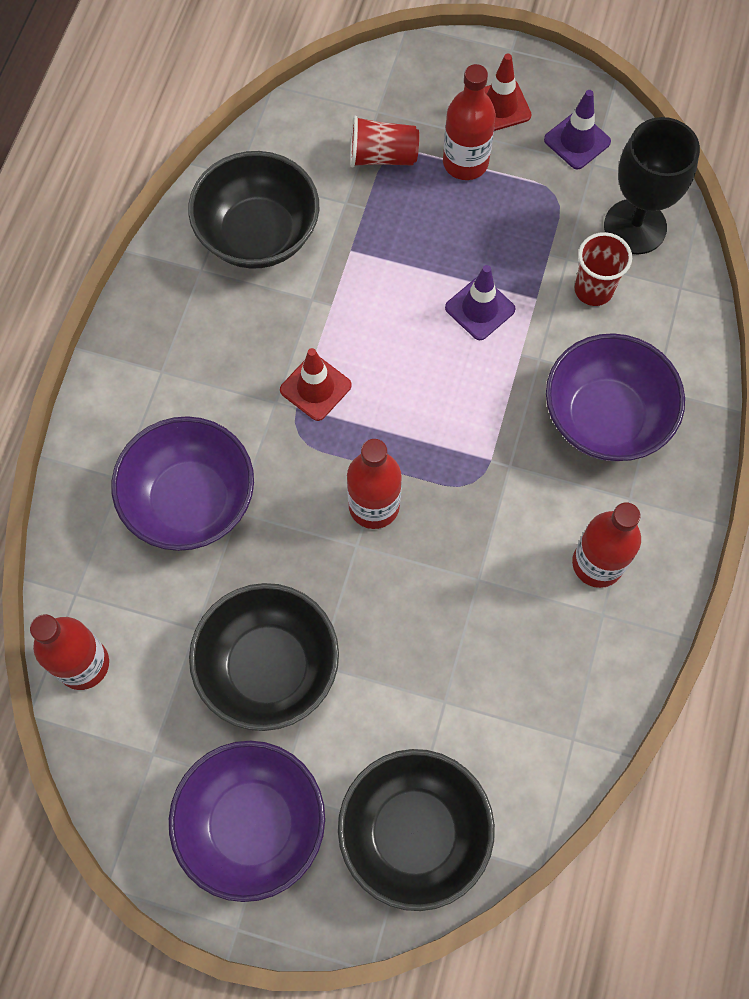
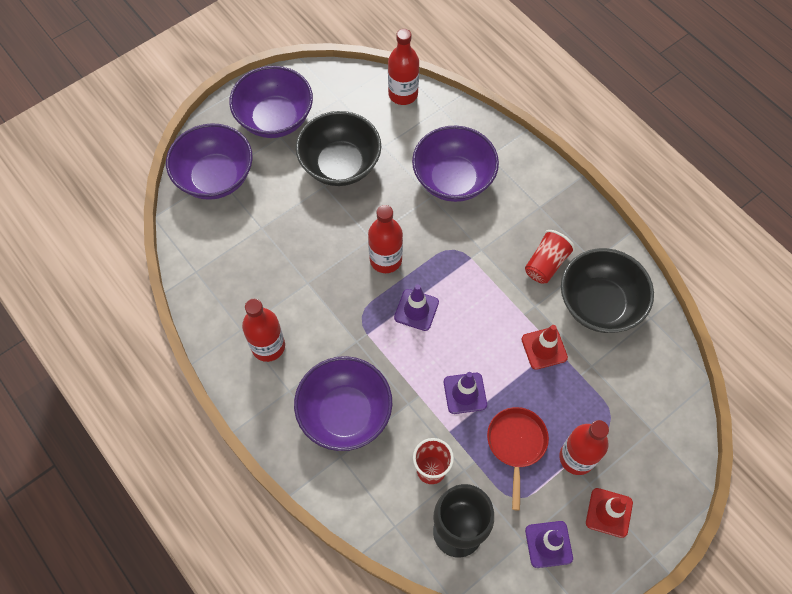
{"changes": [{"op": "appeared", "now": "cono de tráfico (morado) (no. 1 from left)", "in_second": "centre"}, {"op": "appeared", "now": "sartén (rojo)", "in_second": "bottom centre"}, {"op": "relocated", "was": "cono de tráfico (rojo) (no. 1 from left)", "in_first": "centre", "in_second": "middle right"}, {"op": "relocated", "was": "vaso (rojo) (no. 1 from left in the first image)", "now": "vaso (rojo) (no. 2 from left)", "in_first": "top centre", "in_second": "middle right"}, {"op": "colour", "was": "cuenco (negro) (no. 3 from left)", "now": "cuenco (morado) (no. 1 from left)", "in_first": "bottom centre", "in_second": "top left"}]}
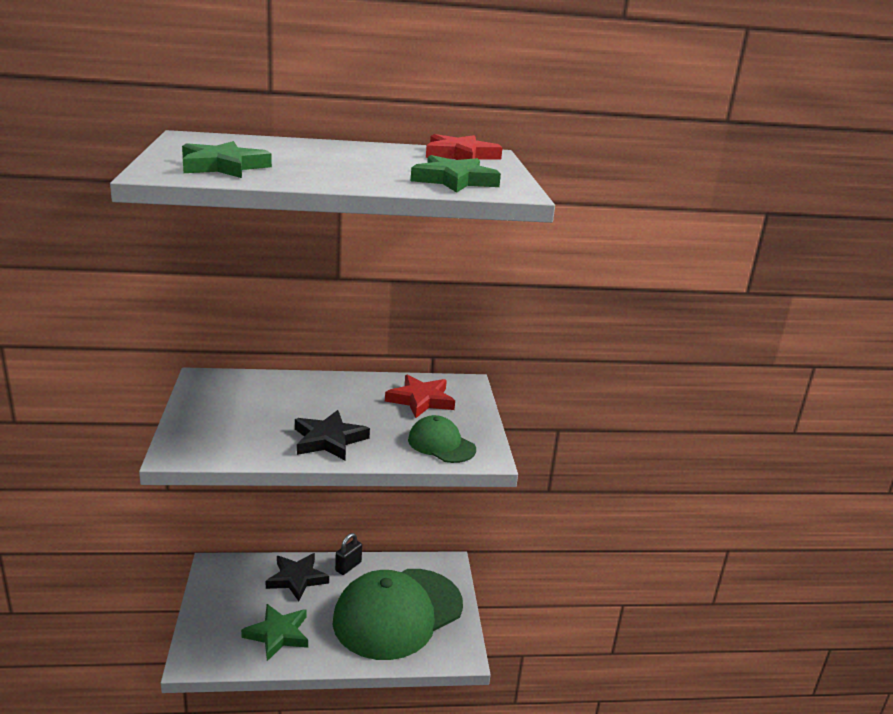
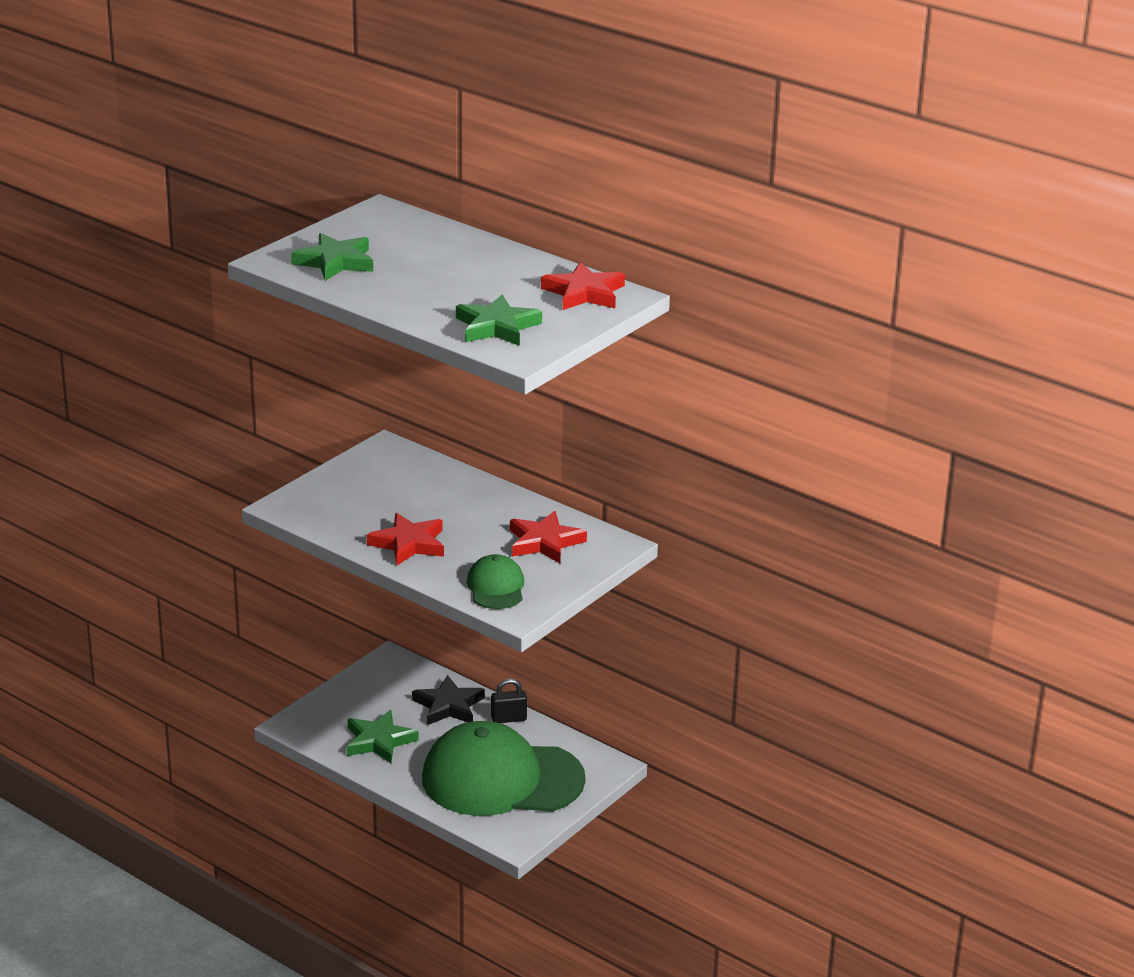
{"changes": [{"op": "colour", "was": "estrella (negro) (no. 2 from left)", "now": "estrella (rojo) (no. 1 from left)", "in_first": "centre", "in_second": "centre"}]}
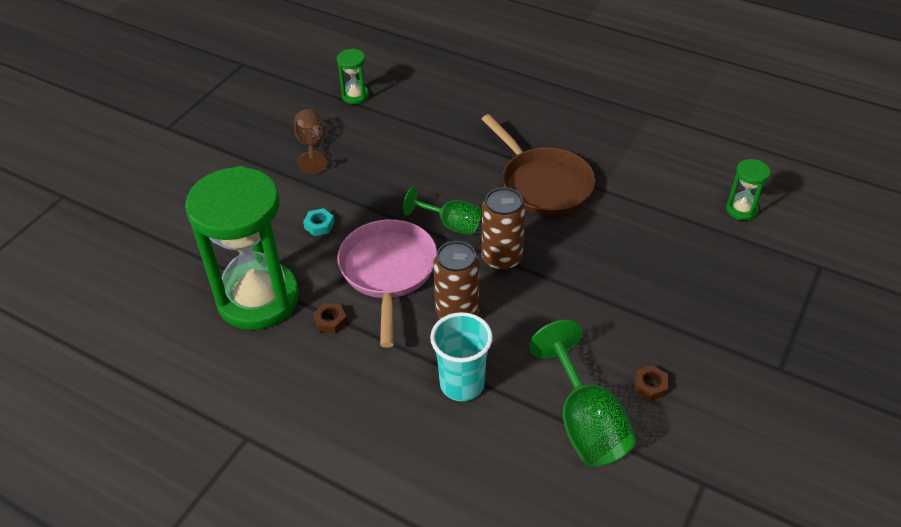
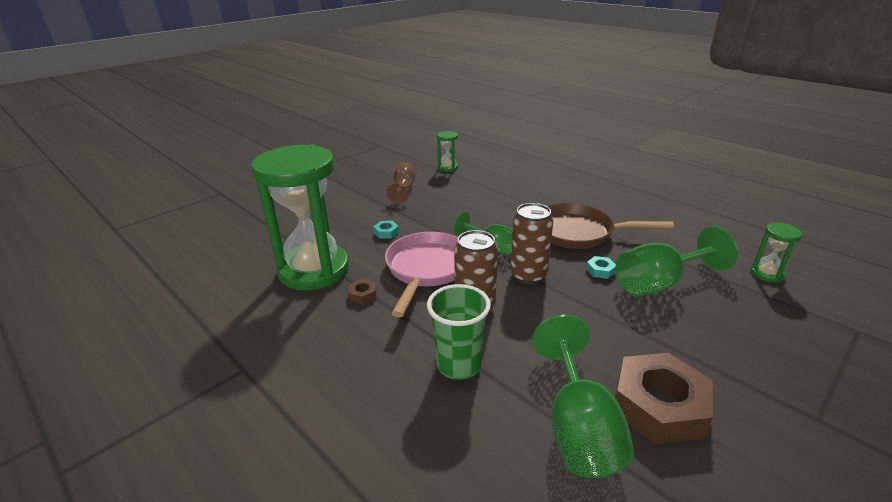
{"changes": [{"op": "appeared", "now": "tuerca (turquesa) (no. 2 from left)", "in_second": "middle right"}, {"op": "appeared", "now": "copa (verde) (no. 3 from left)", "in_second": "middle right"}, {"op": "colour", "was": "vaso (turquesa)", "now": "vaso (verde)", "in_first": "bottom centre", "in_second": "centre"}, {"op": "spun", "was": "sartén (marrón)", "in_first": "top centre", "in_second": "middle right", "clockwise": 120}, {"op": "size", "was": "tuerca (marrón) (no. 2 from left)", "in_first": "bottom right", "in_second": "bottom right", "ratio": 2.44}]}
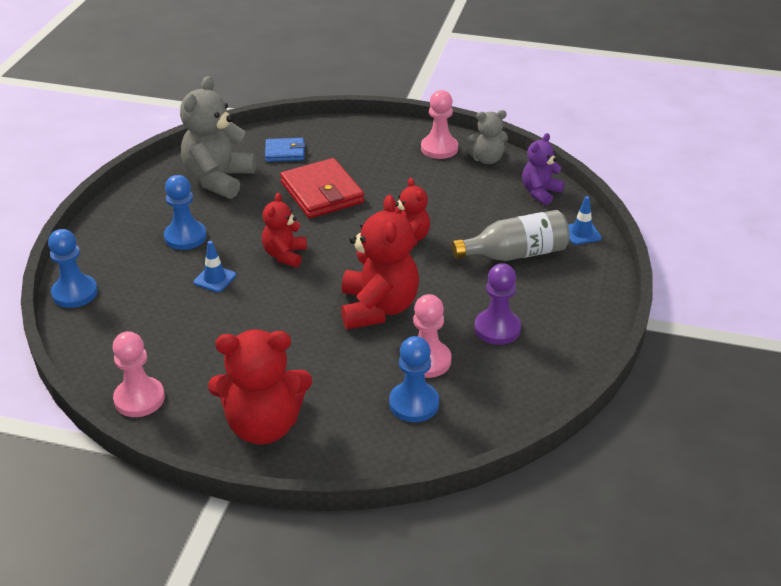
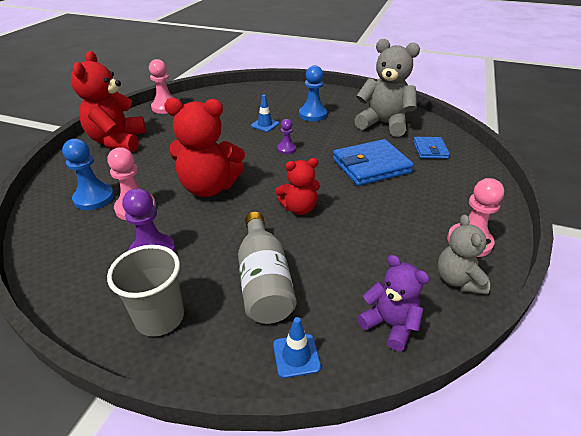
{"changes": [{"op": "missing", "was": "peón (azul) (no. 1 from left)", "in_first": "middle left"}, {"op": "appeared", "now": "vaso (gris)", "in_second": "bottom left"}, {"op": "exchanged", "was": "osito (rojo) (no. 2 from left)", "now": "peón (morado) (no. 2 from left)", "in_first": "centre", "in_second": "top centre"}, {"op": "colour", "was": "cartera (rojo)", "now": "cartera (azul) (no. 1 from left)", "in_first": "top centre", "in_second": "centre"}]}
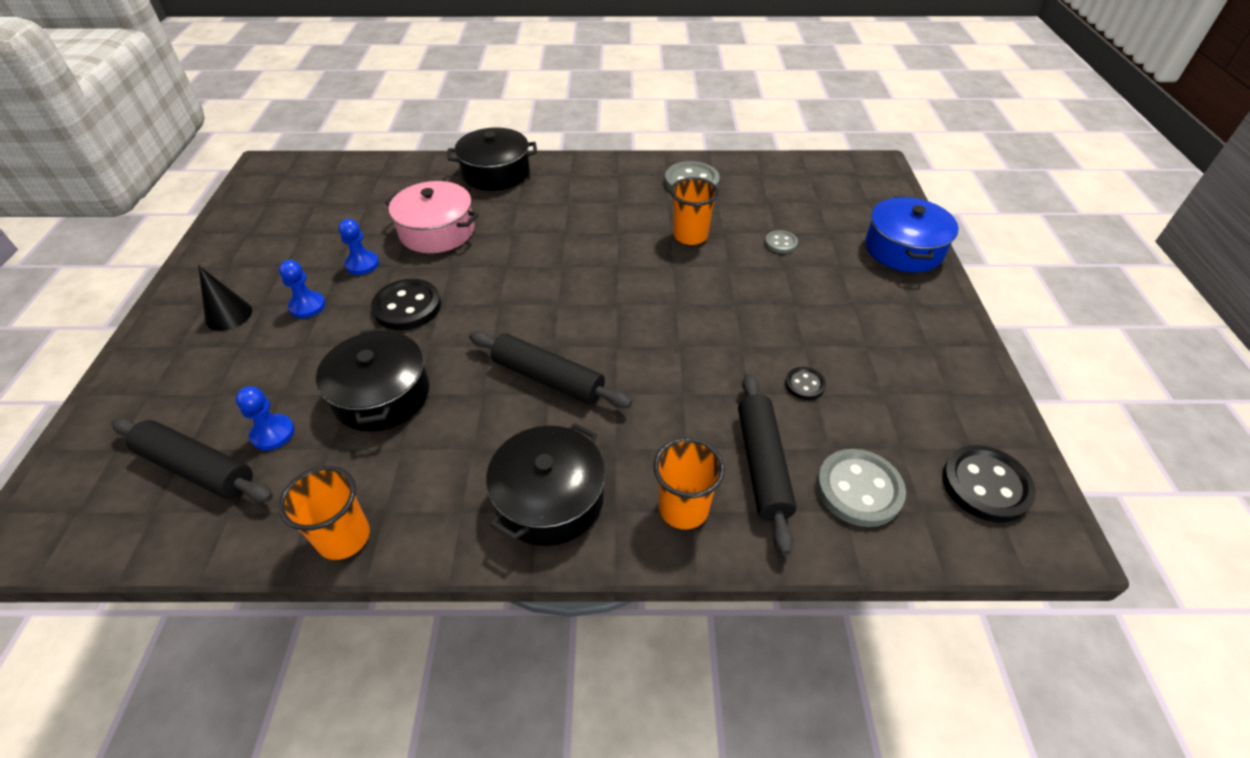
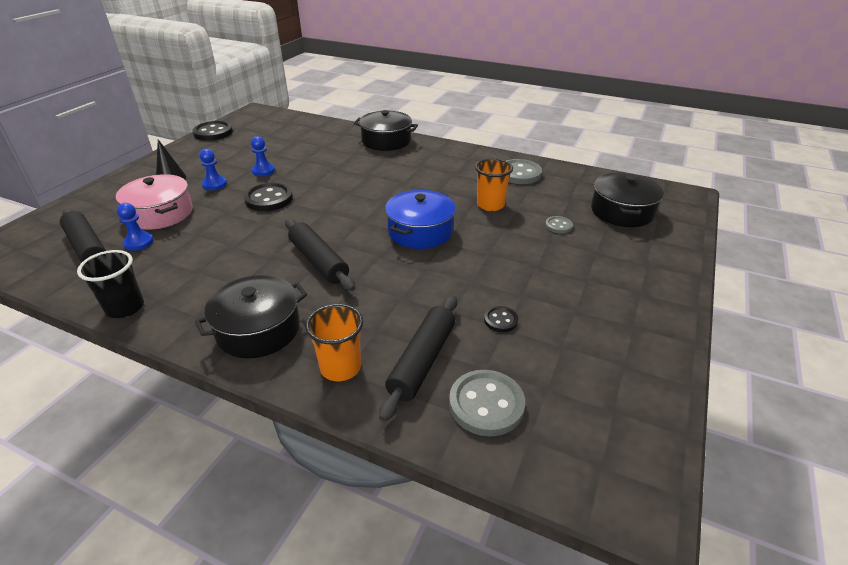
{"changes": [{"op": "relocated", "was": "olla (negro) (no. 1 from left in the first image)", "now": "olla (negro) (no. 3 from left)", "in_first": "middle left", "in_second": "middle right"}, {"op": "relocated", "was": "olla (rosa)", "in_first": "top centre", "in_second": "middle left"}, {"op": "relocated", "was": "olla (azul)", "in_first": "top right", "in_second": "centre"}, {"op": "relocated", "was": "botón (negro) (no. 3 from left in the first image)", "now": "botón (negro) (no. 1 from left)", "in_first": "middle right", "in_second": "top left"}, {"op": "colour", "was": "vaso (naranja) (no. 1 from left)", "now": "vaso (negro)", "in_first": "bottom left", "in_second": "middle left"}]}
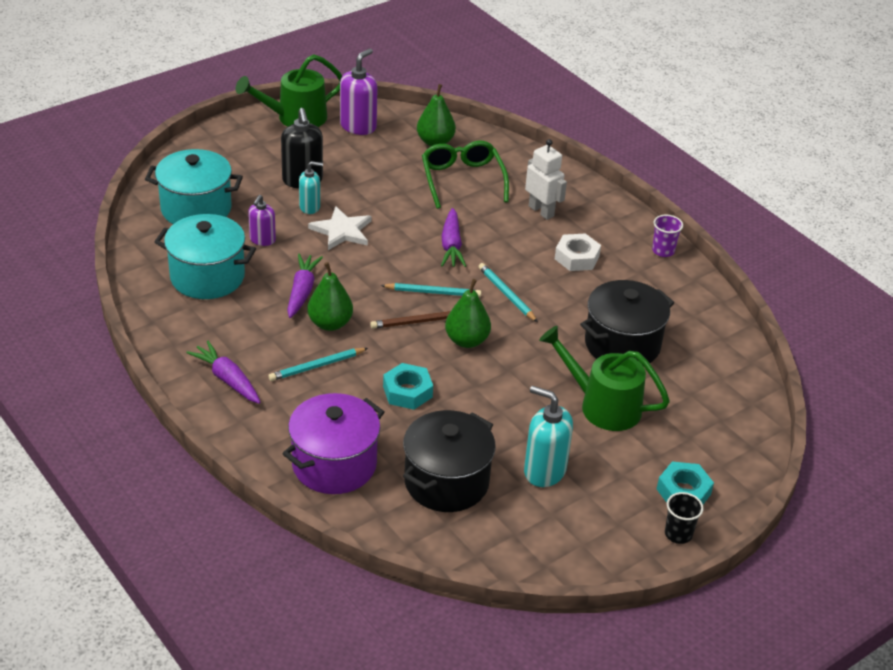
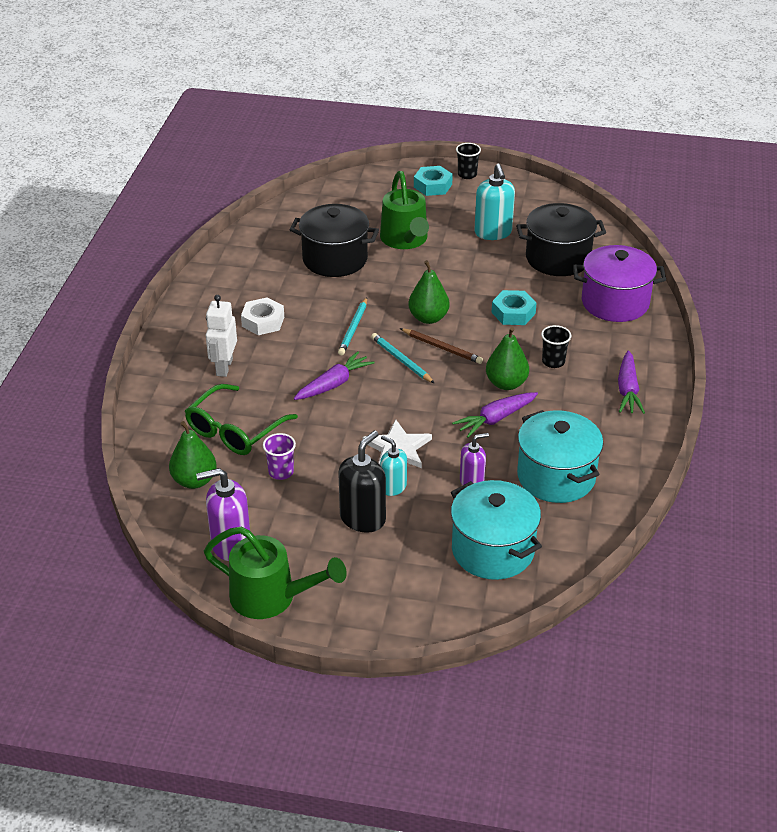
{"changes": [{"op": "relocated", "was": "vaso (morado)", "in_first": "middle right", "in_second": "centre"}, {"op": "exchanged", "was": "lápiz (turquesa) (no. 1 from left)", "now": "vaso (negro) (no. 2 from left)", "in_first": "centre", "in_second": "middle right"}]}
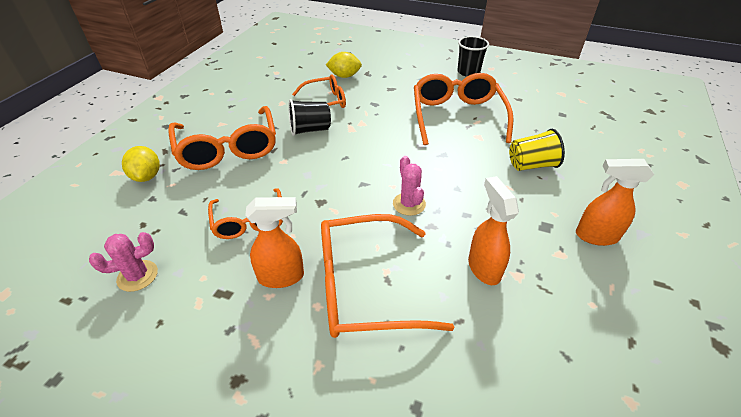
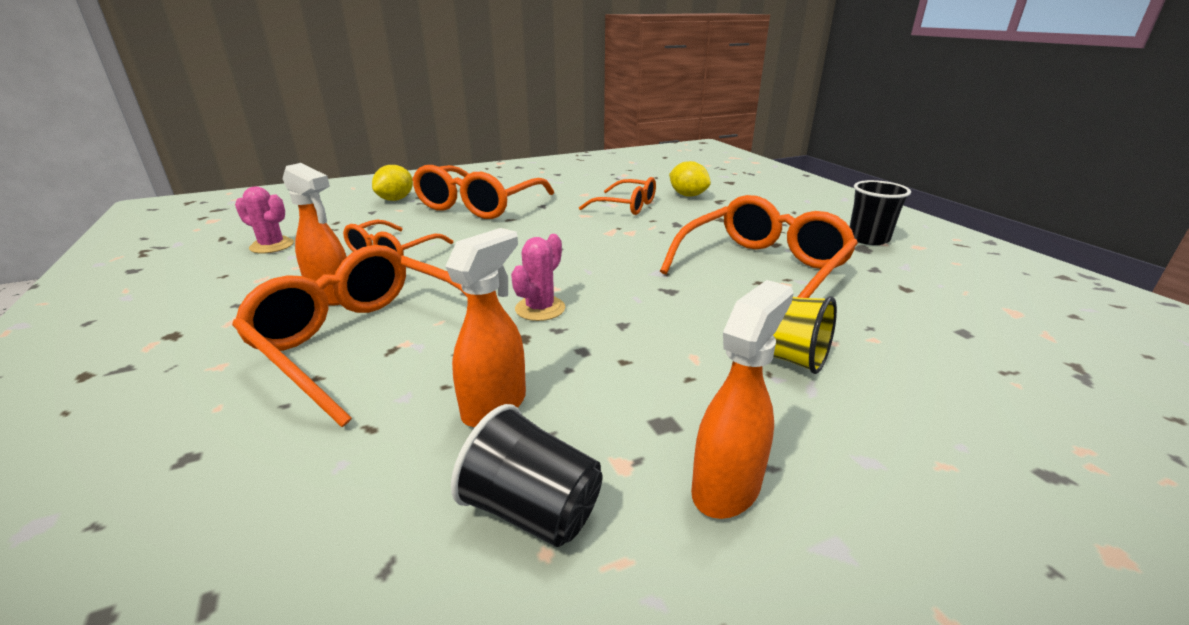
{"changes": [{"op": "relocated", "was": "vaso (negro) (no. 1 from left)", "in_first": "top centre", "in_second": "bottom centre"}, {"op": "spun", "was": "pulverizador (naranja) (no. 3 from left)", "in_first": "middle right", "in_second": "centre", "clockwise": 75}]}
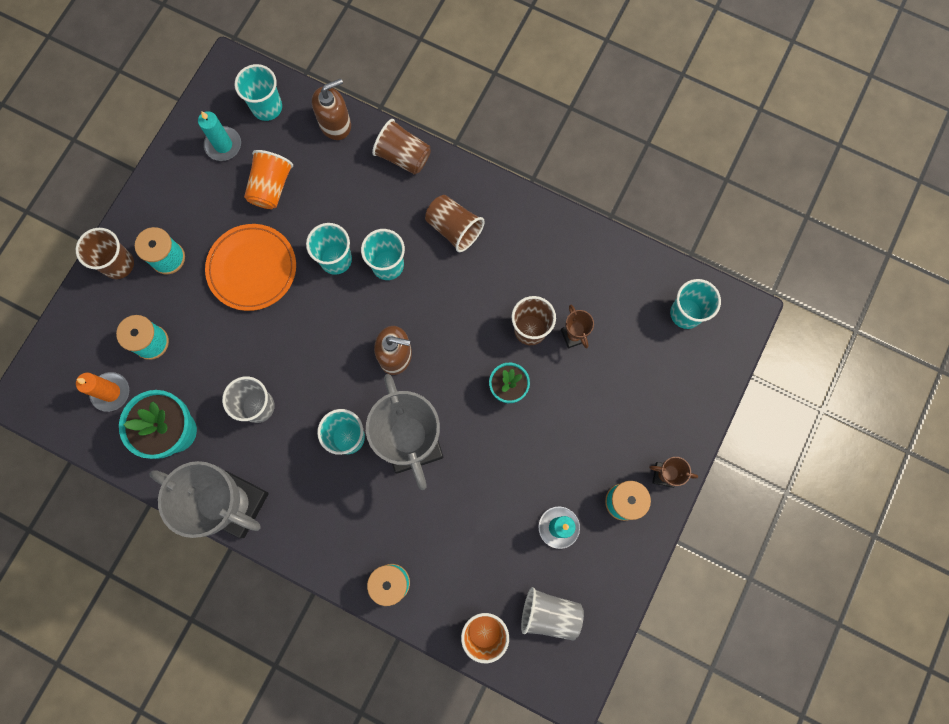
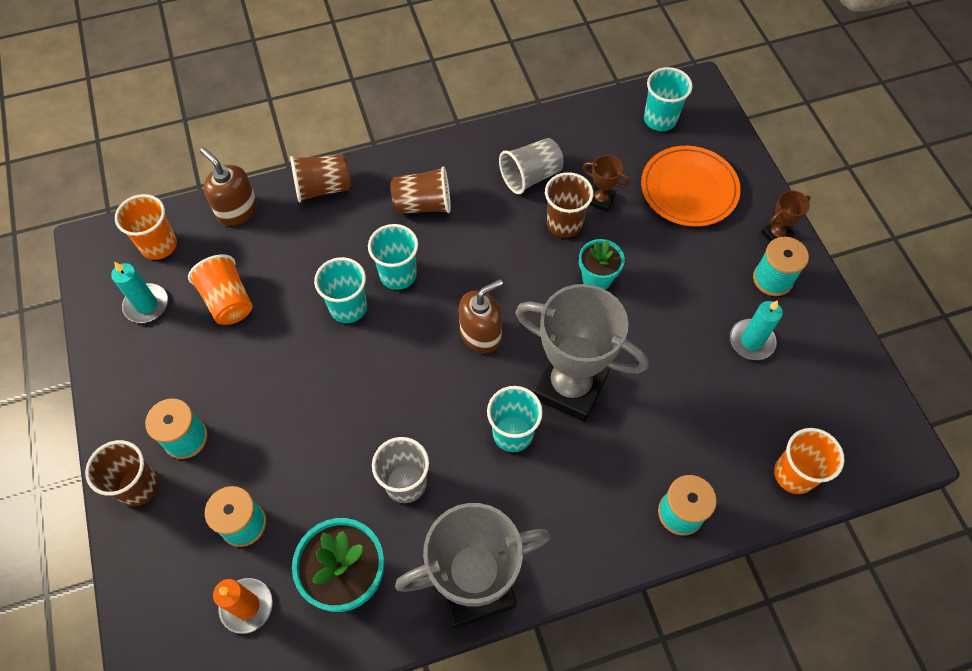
{"changes": [{"op": "relocated", "was": "plato (naranja)", "in_first": "middle left", "in_second": "top right"}, {"op": "relocated", "was": "vaso (gris) (no. 2 from left)", "in_first": "bottom centre", "in_second": "top centre"}, {"op": "colour", "was": "vaso (turquesa) (no. 1 from left)", "now": "vaso (naranja) (no. 1 from left)", "in_first": "top left", "in_second": "middle left"}, {"op": "spun", "was": "dispensador de jabón (marrón) (no. 1 from left)", "in_first": "top centre", "in_second": "top left", "clockwise": -60}]}
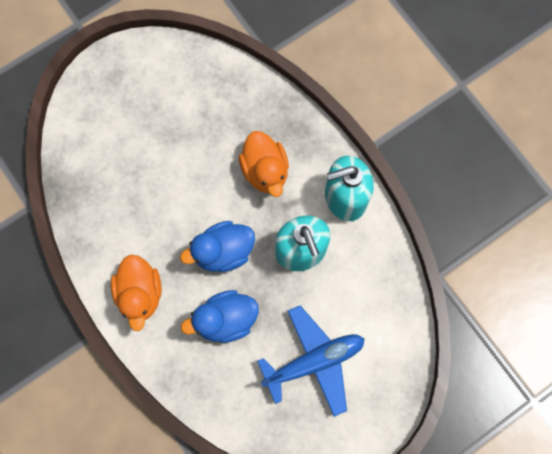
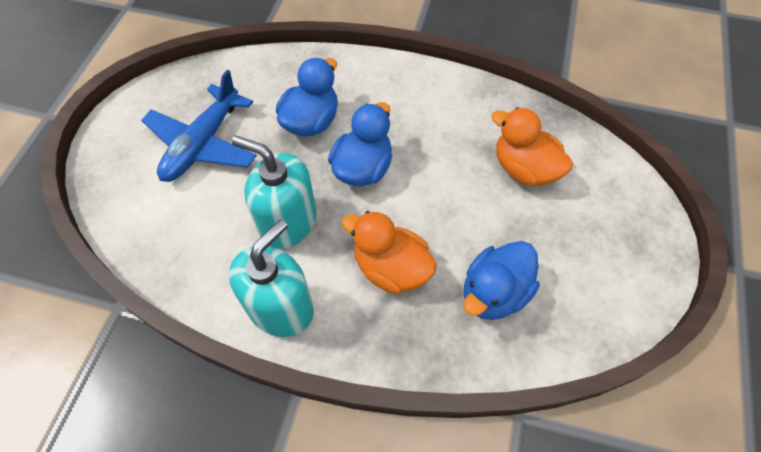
{"changes": [{"op": "appeared", "now": "pato (azul) (no. 3 from left)", "in_second": "centre"}, {"op": "relocated", "was": "pato (naranja) (no. 1 from left in the first image)", "now": "pato (naranja) (no. 2 from left)", "in_first": "middle left", "in_second": "top right"}]}
